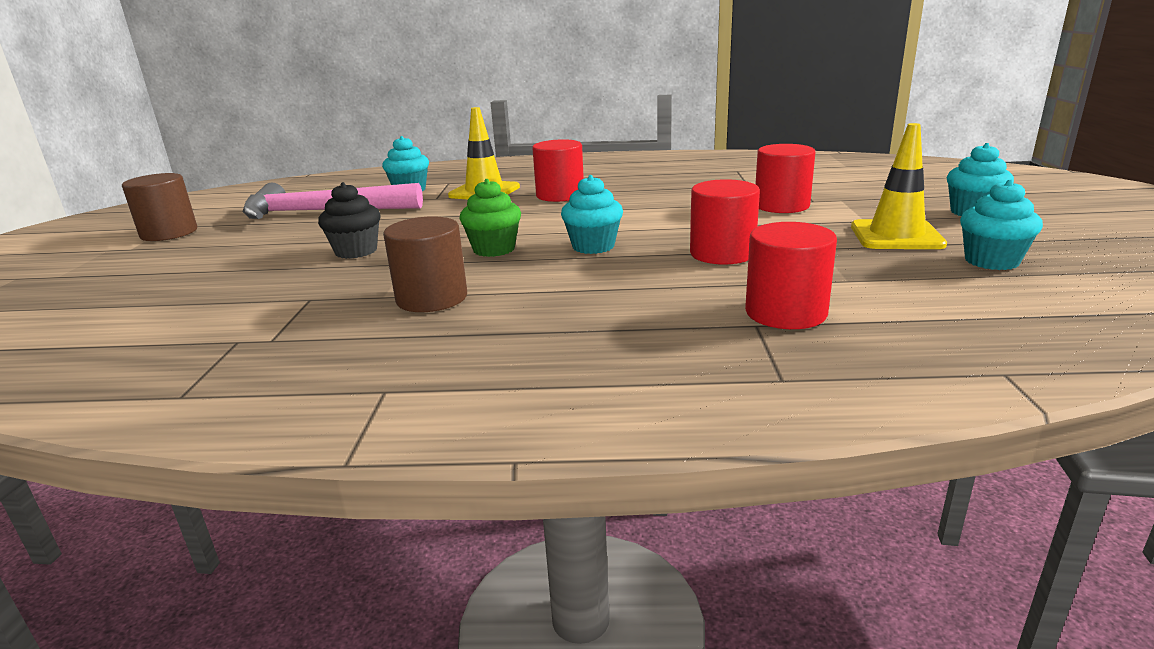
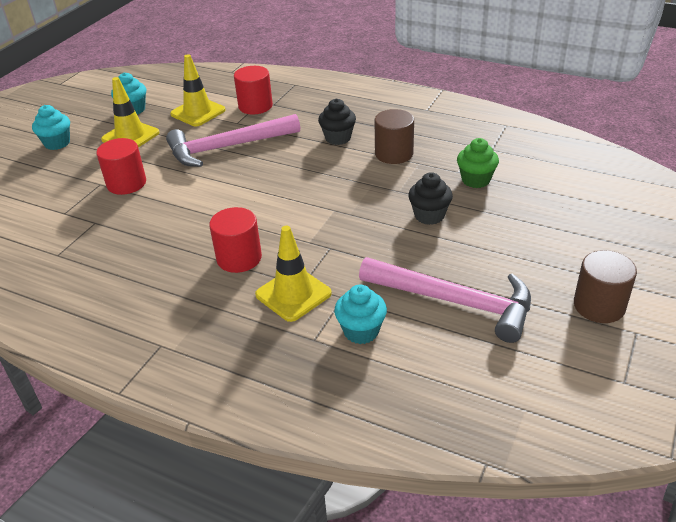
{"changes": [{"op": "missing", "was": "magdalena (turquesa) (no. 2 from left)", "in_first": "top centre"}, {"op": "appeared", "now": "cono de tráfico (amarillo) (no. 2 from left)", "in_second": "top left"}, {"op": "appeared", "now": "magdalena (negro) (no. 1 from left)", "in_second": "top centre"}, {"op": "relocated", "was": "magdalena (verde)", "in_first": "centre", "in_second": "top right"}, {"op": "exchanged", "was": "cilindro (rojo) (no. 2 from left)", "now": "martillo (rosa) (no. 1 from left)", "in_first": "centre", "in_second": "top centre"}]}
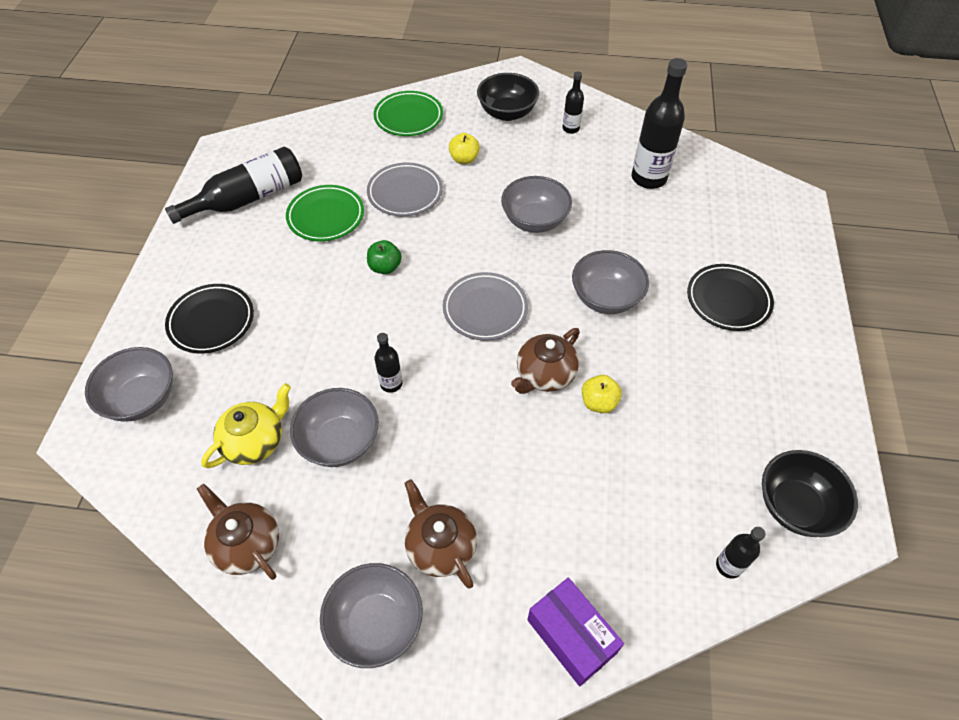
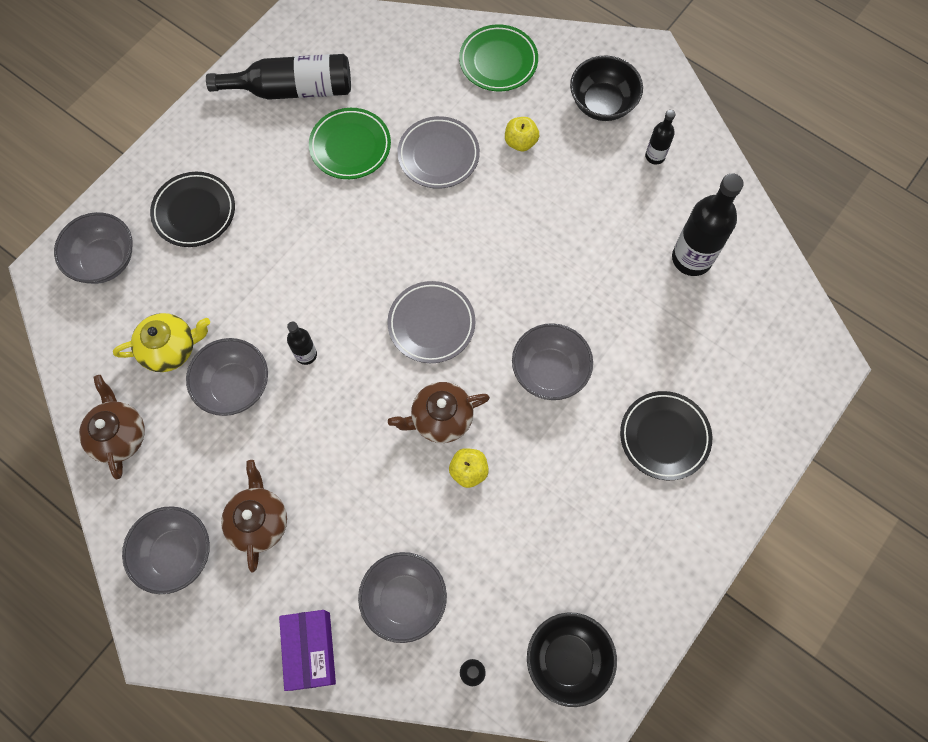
{"changes": [{"op": "missing", "was": "manzana (verde)", "in_first": "centre"}, {"op": "relocated", "was": "cuenco (gris) (no. 4 from left)", "in_first": "top centre", "in_second": "bottom centre"}]}
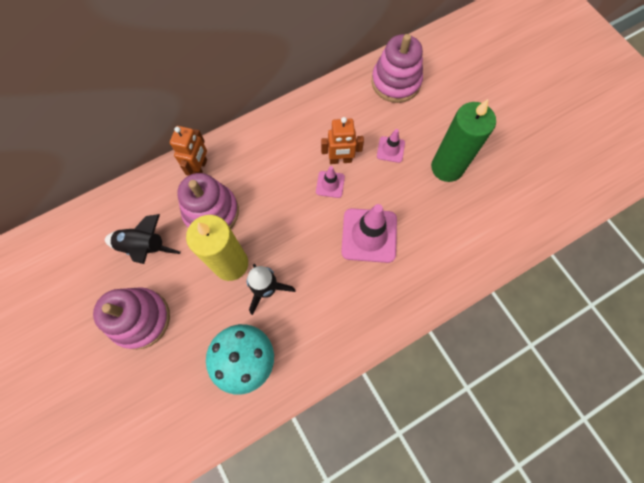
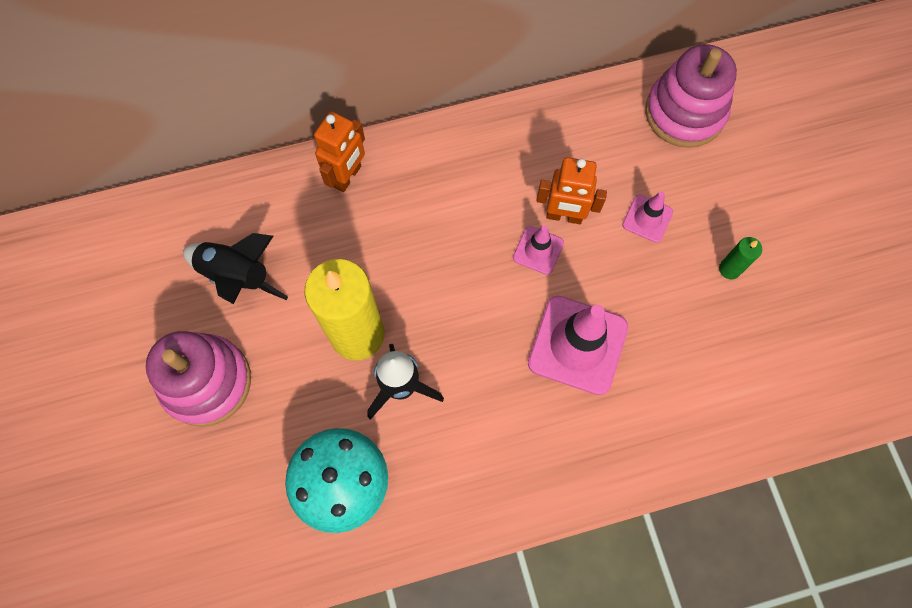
{"changes": [{"op": "missing", "was": "juguete apilable (rosa) (no. 2 from left)", "in_first": "middle left"}, {"op": "size", "was": "vela (verde)", "in_first": "top right", "in_second": "middle right", "ratio": 0.42}]}
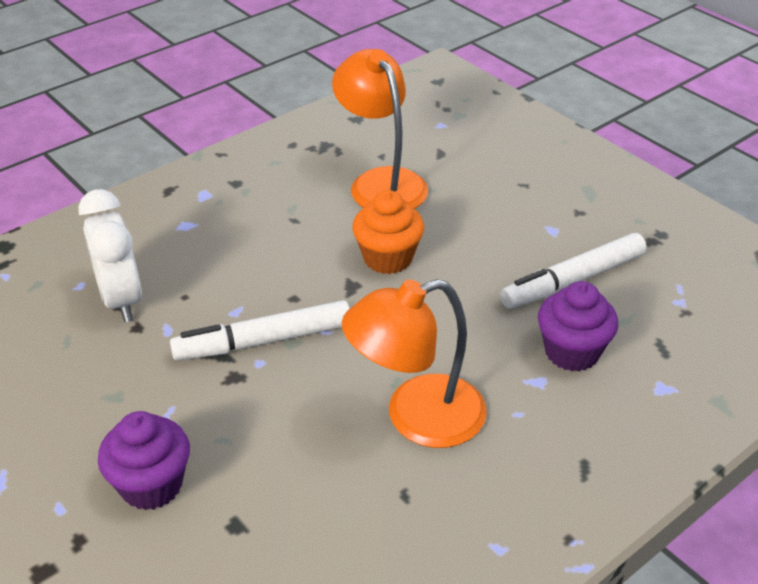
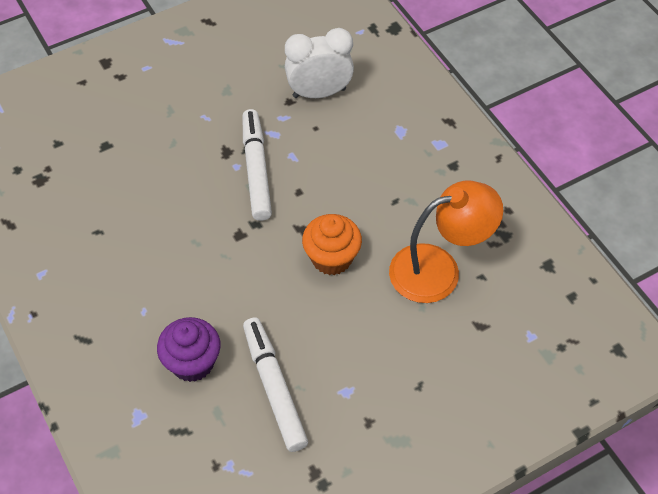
{"changes": [{"op": "missing", "was": "magdalena (morado) (no. 1 from left)", "in_first": "bottom left"}, {"op": "missing", "was": "lámpara (naranja) (no. 2 from left)", "in_first": "centre"}]}
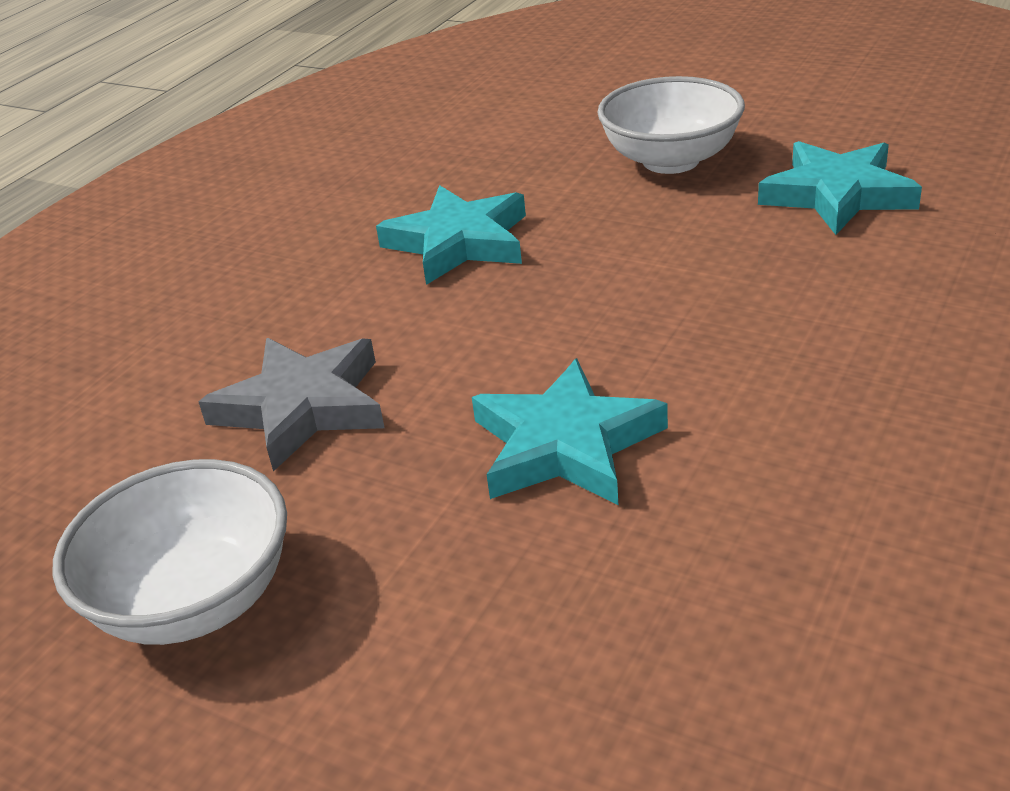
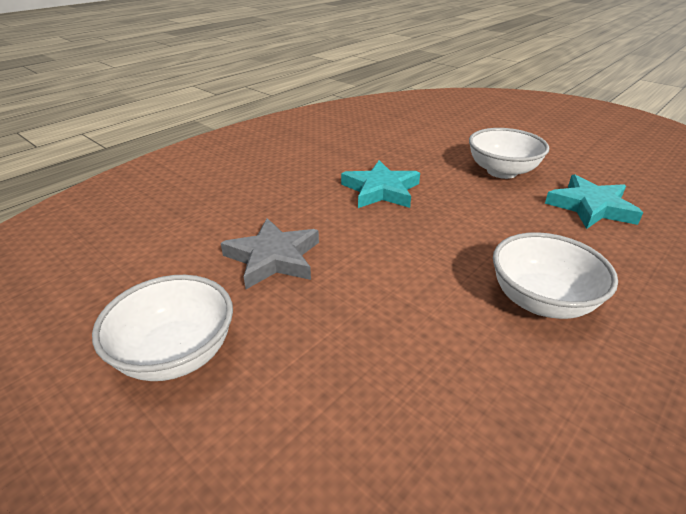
{"changes": [{"op": "missing", "was": "estrella (turquesa) (no. 2 from left)", "in_first": "centre"}, {"op": "appeared", "now": "cuenco (blanco) (no. 3 from left)", "in_second": "middle right"}]}
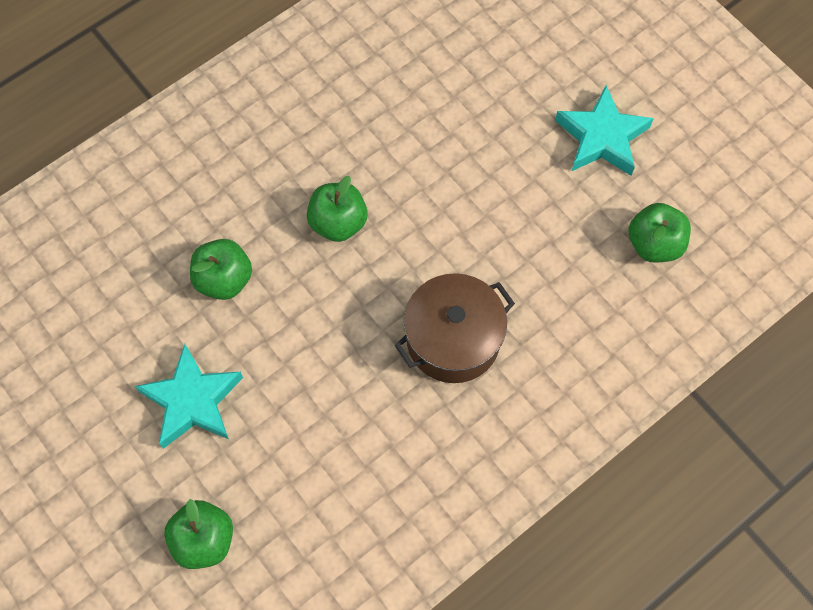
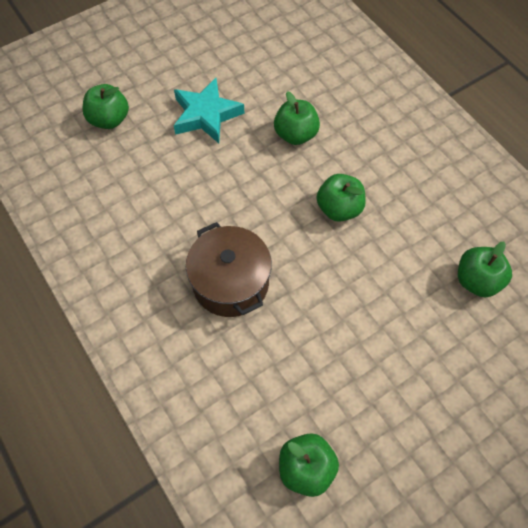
{"changes": [{"op": "missing", "was": "estrella (turquesa) (no. 2 from left)", "in_first": "top right"}, {"op": "appeared", "now": "manzana (verde) (no. 5 from left)", "in_second": "middle right"}]}
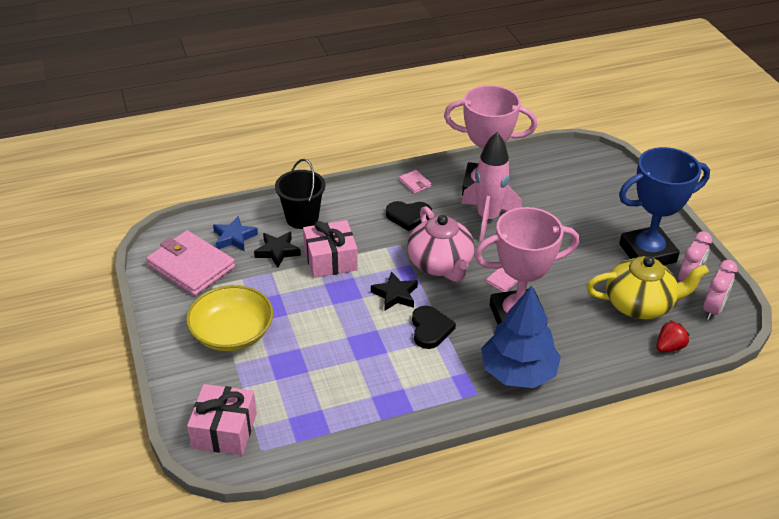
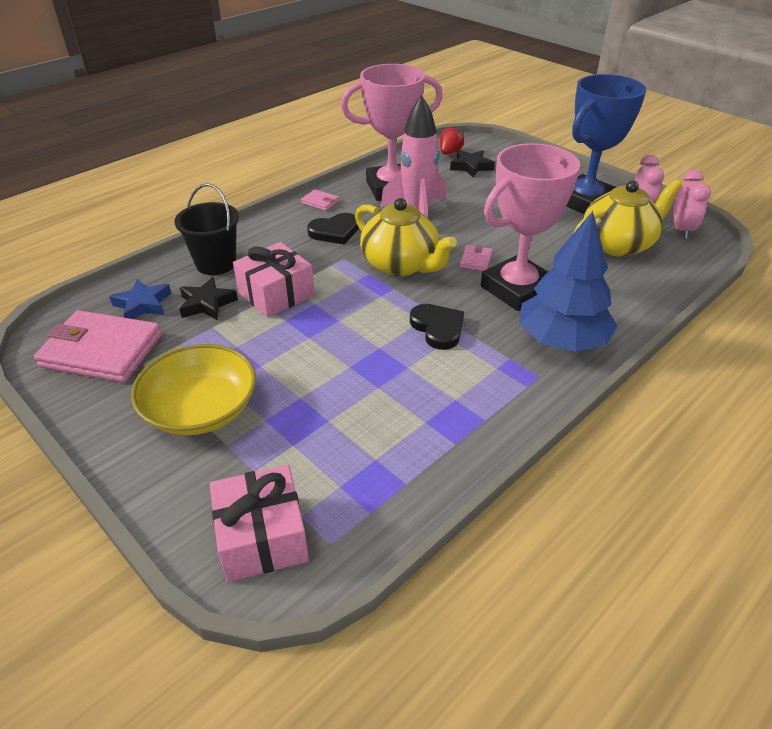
{"changes": [{"op": "relocated", "was": "estrella (negro) (no. 2 from left)", "in_first": "centre", "in_second": "top centre"}, {"op": "relocated", "was": "fresa (rojo)", "in_first": "middle right", "in_second": "top centre"}, {"op": "colour", "was": "tetera (rosa)", "now": "tetera (amarillo) (no. 1 from left)", "in_first": "centre", "in_second": "top centre"}]}
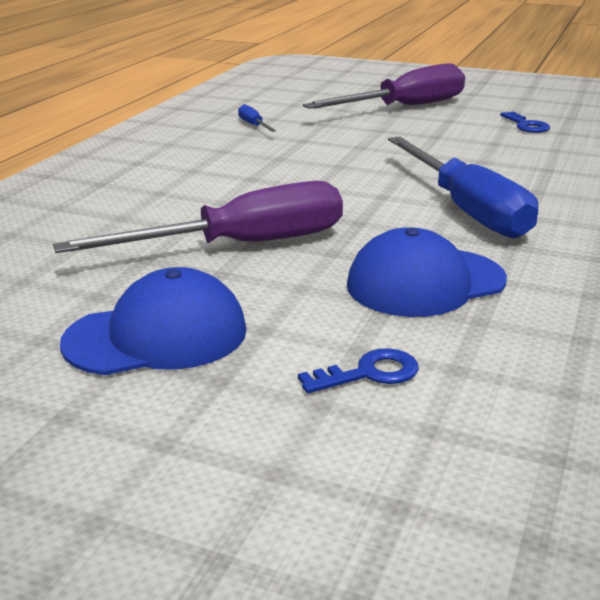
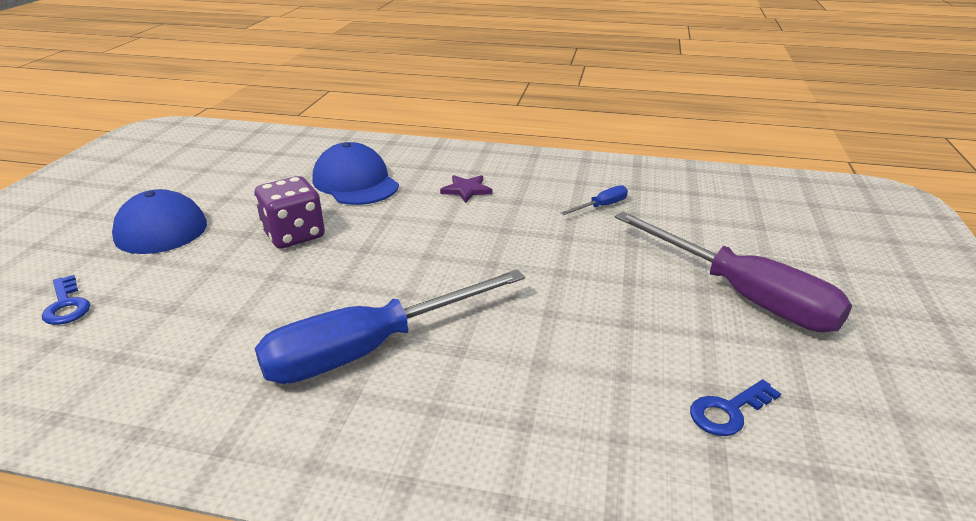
{"changes": [{"op": "appeared", "now": "estrella (morado)", "in_second": "centre"}, {"op": "relocated", "was": "gorra (azul) (no. 2 from left)", "in_first": "middle right", "in_second": "top centre"}, {"op": "exchanged", "was": "destornillador (morado) (no. 1 from left)", "now": "dado (morado)", "in_first": "middle left", "in_second": "middle left"}]}
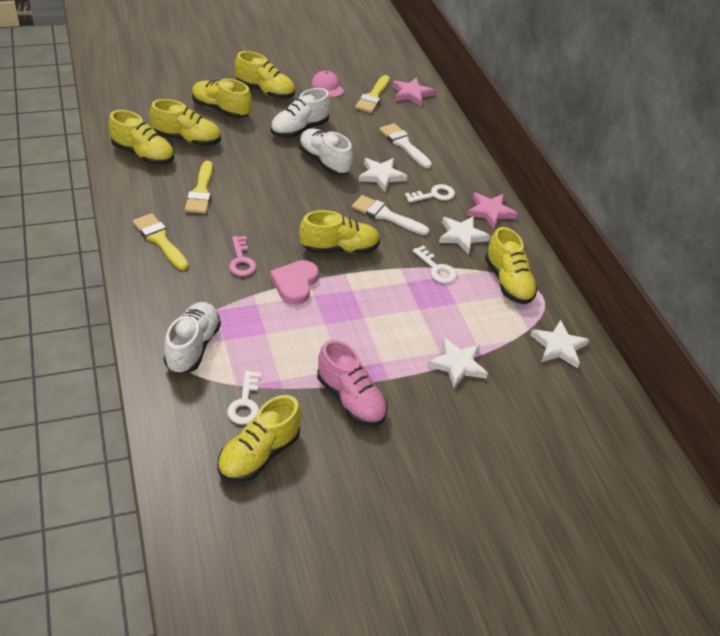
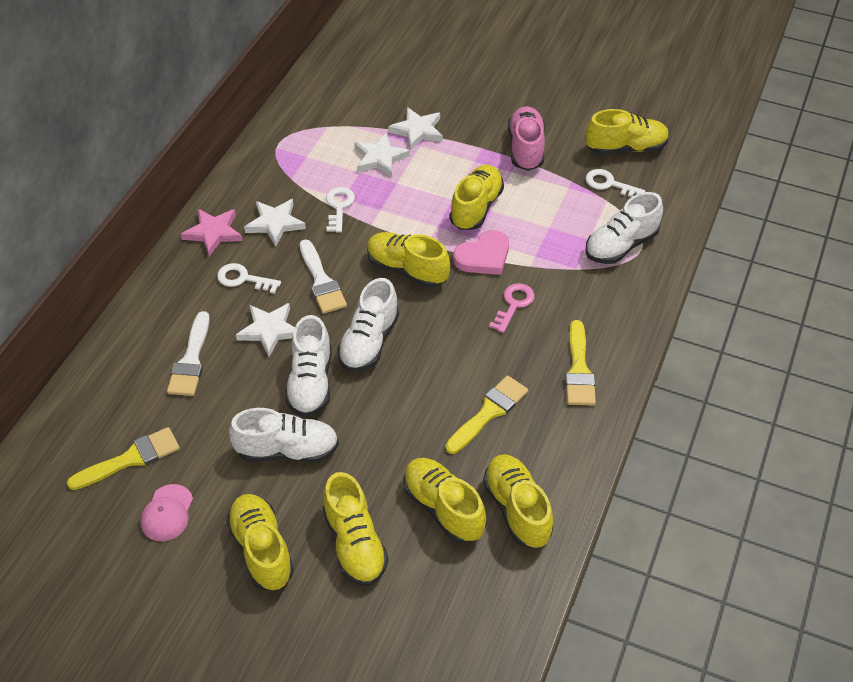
{"changes": [{"op": "missing", "was": "estrella (rosa) (no. 1 from left)", "in_first": "top centre"}, {"op": "appeared", "now": "zapato (blanco) (no. 3 from left)", "in_second": "centre"}, {"op": "relocated", "was": "zapato (amarillo) (no. 7 from left in the first image)", "now": "zapato (amarillo) (no. 5 from left)", "in_first": "middle right", "in_second": "top centre"}, {"op": "relocated", "was": "estrella (blanco) (no. 4 from left in the first image)", "now": "estrella (blanco) (no. 3 from left)", "in_first": "middle right", "in_second": "top centre"}, {"op": "spun", "was": "llave (blanco) (no. 1 from left in the first image)", "in_first": "centre", "in_second": "top right", "clockwise": -105}]}
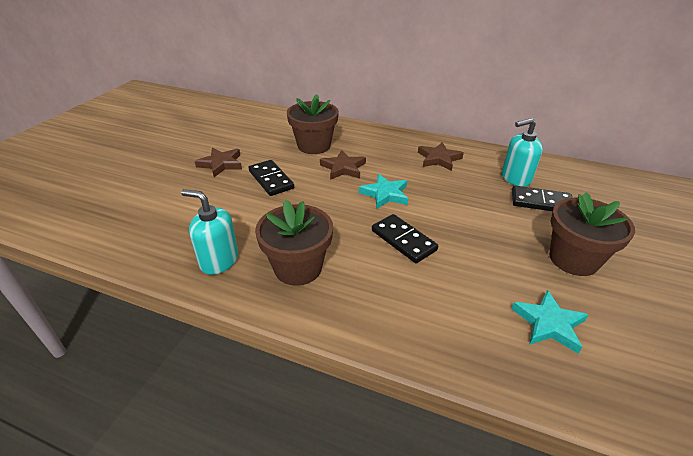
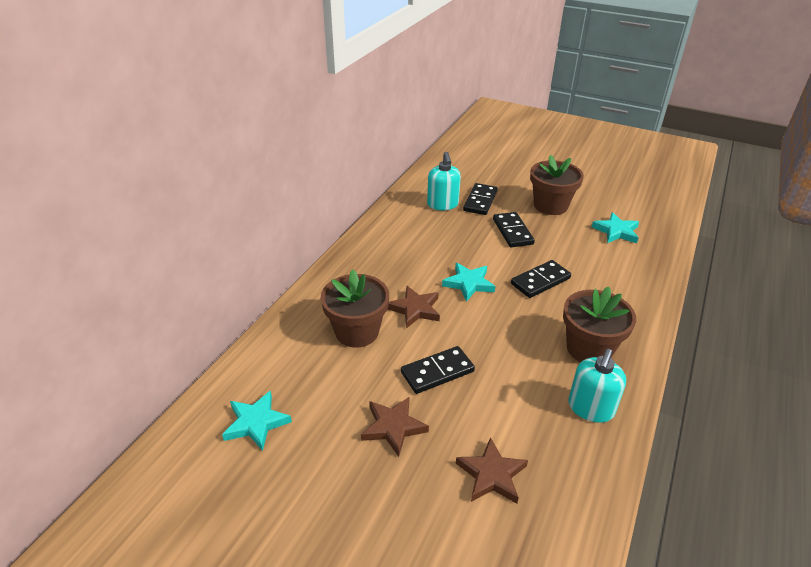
{"changes": [{"op": "appeared", "now": "estrella (turquesa) (no. 1 from left)", "in_second": "bottom left"}, {"op": "appeared", "now": "ficha de dominó (negro) (no. 3 from left)", "in_second": "centre"}, {"op": "relocated", "was": "estrella (marrón) (no. 3 from left)", "in_first": "centre", "in_second": "bottom centre"}]}
